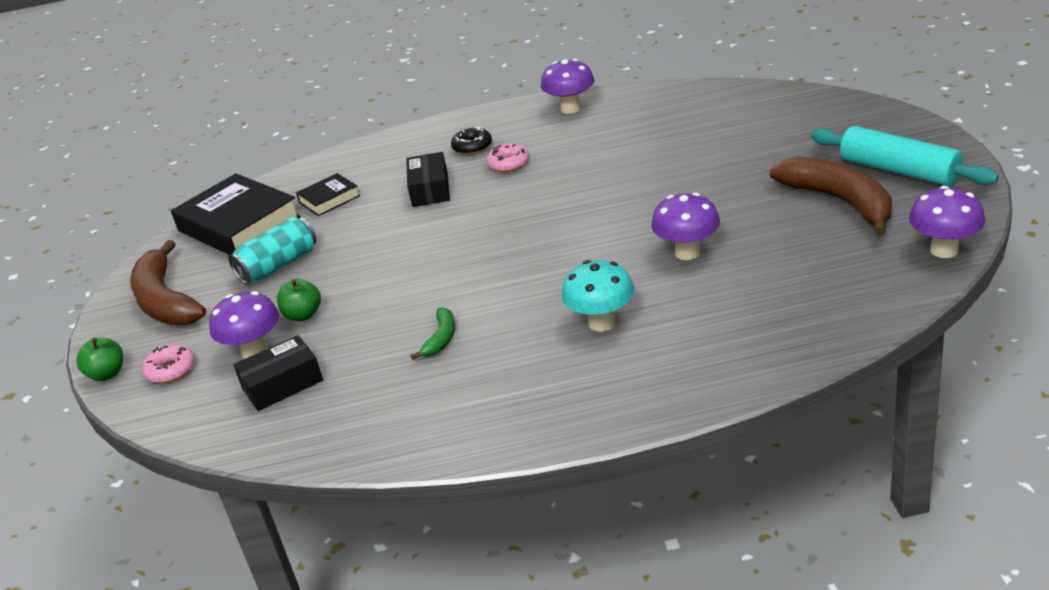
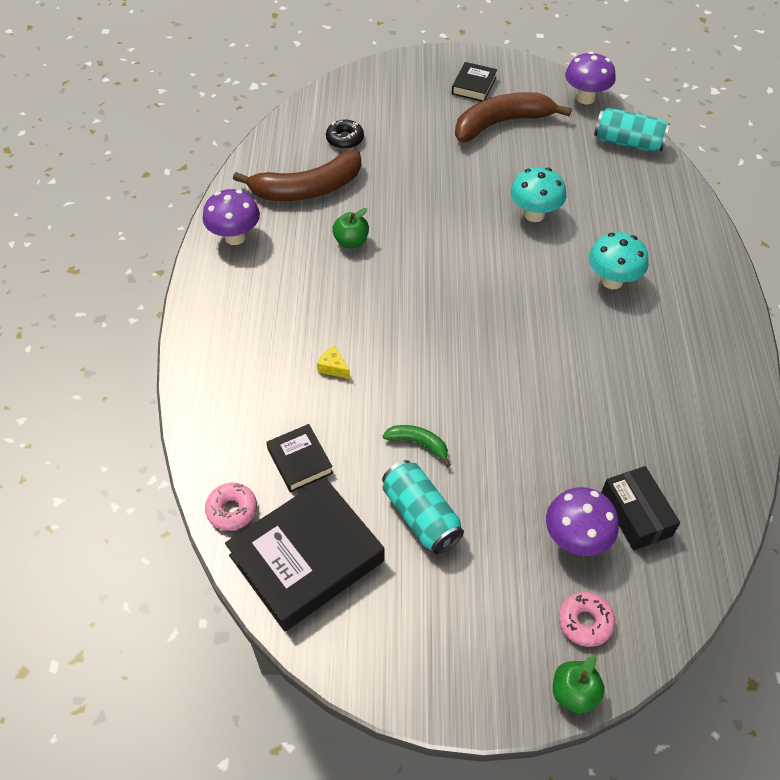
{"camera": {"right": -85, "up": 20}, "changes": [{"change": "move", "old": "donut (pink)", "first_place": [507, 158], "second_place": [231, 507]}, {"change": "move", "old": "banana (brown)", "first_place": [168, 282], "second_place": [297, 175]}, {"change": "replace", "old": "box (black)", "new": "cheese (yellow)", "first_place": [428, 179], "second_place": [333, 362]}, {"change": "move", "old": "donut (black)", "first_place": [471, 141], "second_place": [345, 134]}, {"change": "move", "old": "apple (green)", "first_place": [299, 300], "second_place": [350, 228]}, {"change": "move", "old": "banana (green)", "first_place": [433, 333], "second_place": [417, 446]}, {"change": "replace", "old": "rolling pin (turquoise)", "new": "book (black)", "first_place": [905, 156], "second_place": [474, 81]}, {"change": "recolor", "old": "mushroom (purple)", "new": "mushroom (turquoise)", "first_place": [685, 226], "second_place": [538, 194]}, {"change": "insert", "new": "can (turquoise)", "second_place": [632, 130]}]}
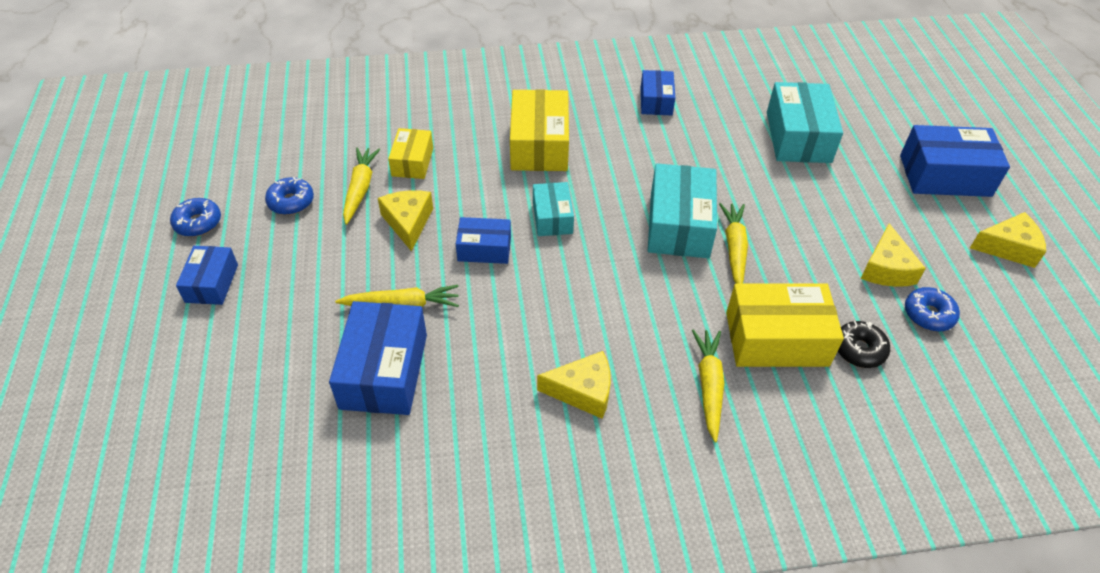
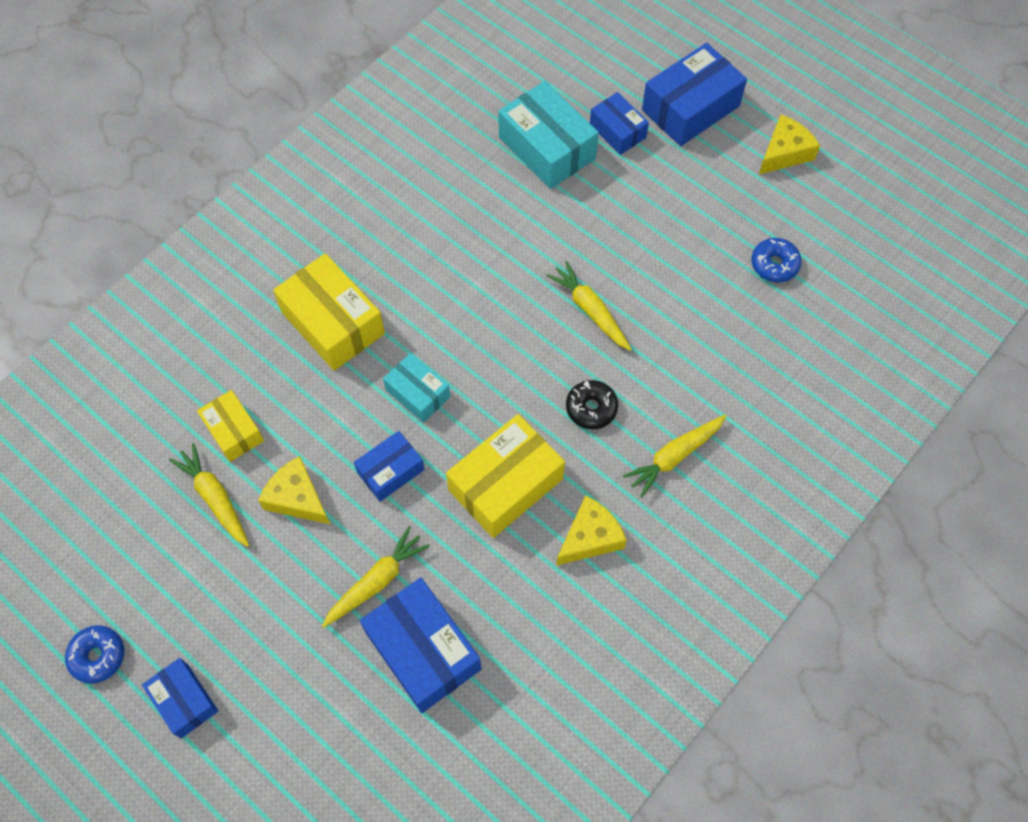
{"camera": {"right": -40, "up": 15}, "changes": [{"change": "move", "old": "box (yellow)", "first_place": [785, 325], "second_place": [505, 476]}, {"change": "move", "old": "donut (black)", "first_place": [864, 344], "second_place": [592, 404]}, {"change": "move", "old": "box (blue)", "first_place": [658, 92], "second_place": [619, 123]}, {"change": "rotate", "old": "carrot (yellow)", "first_place": [708, 385], "second_place": [675, 456], "degrees": -90}, {"change": "delete", "old": "donut (blue)", "first_place": [289, 196]}, {"change": "delete", "old": "box (turquoise)", "first_place": [682, 210]}, {"change": "delete", "old": "cheese (yellow)", "first_place": [893, 255]}]}
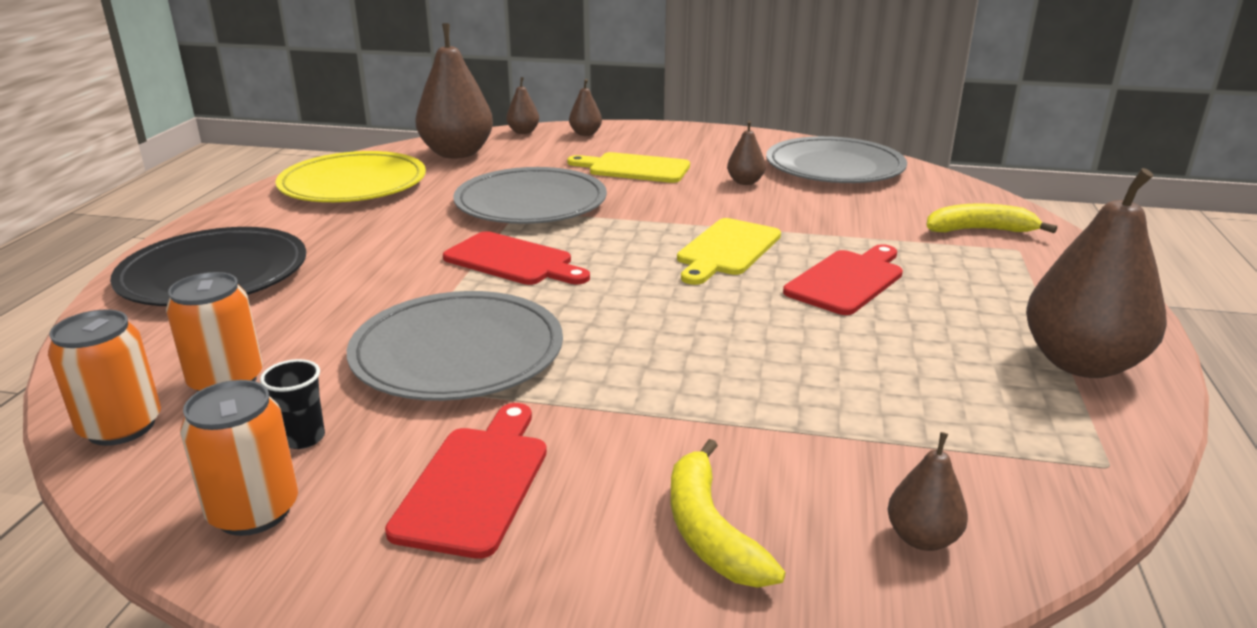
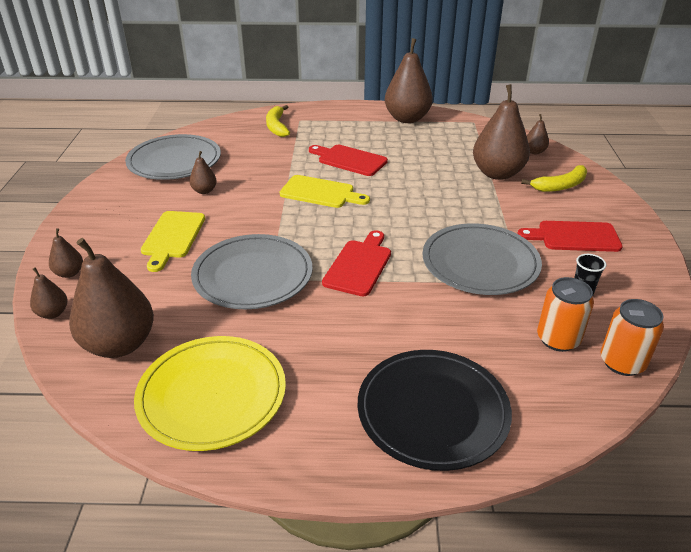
{"camera": {"right": -100, "up": 10}, "changes": [{"change": "insert", "new": "pear (brown)", "second_place": [501, 132]}, {"change": "delete", "old": "can (orange)", "first_place": [239, 458]}]}
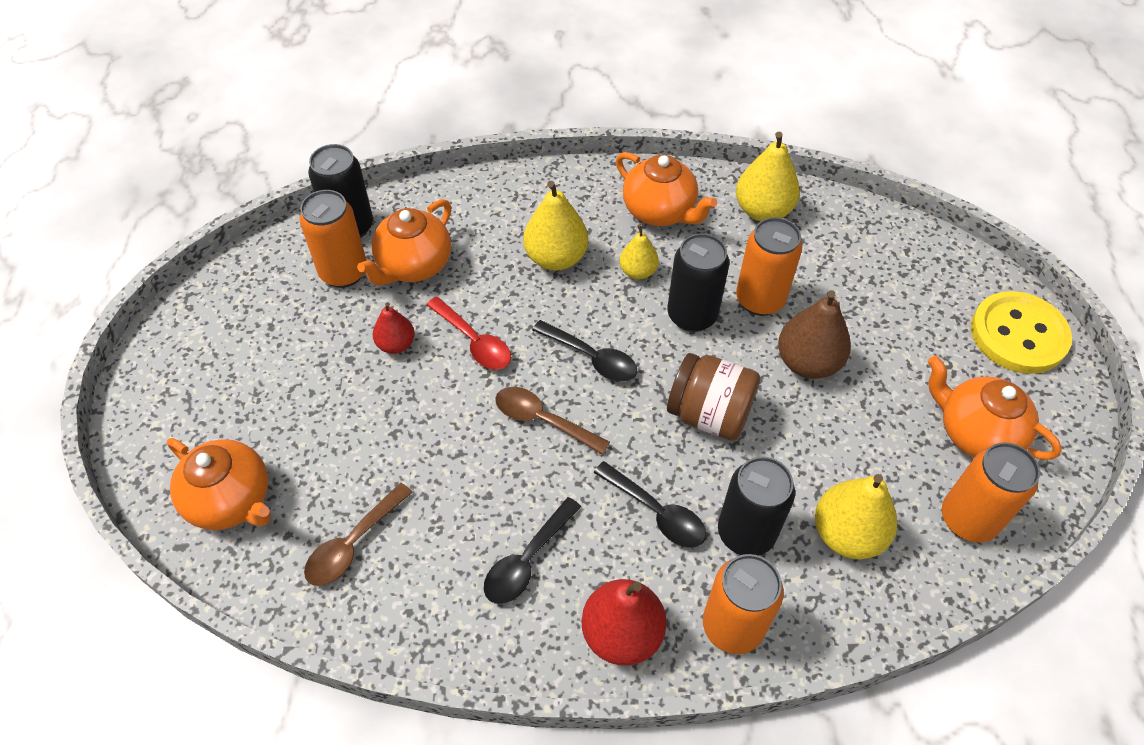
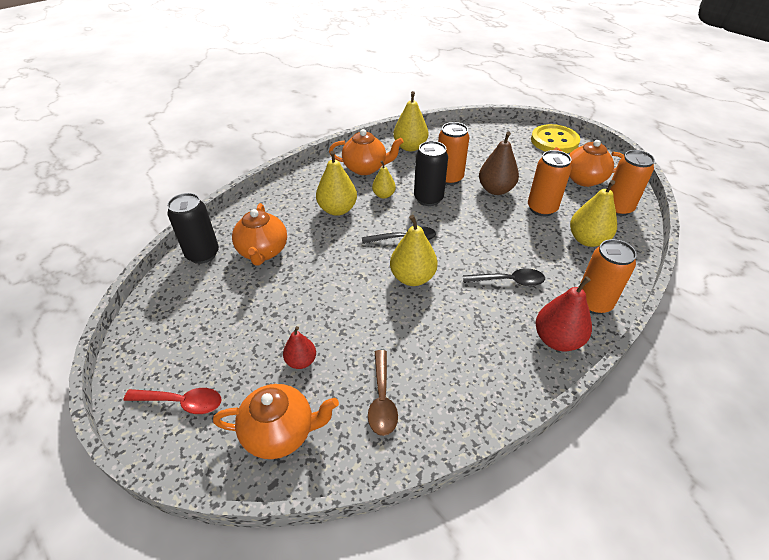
{"camera": {"right": -40, "up": -10}, "changes": [{"change": "move", "old": "spoon (red)", "first_place": [468, 333], "second_place": [172, 401]}, {"change": "move", "old": "pear (red)", "first_place": [394, 328], "second_place": [299, 347]}, {"change": "replace", "old": "spoon (brown)", "new": "pear (yellow)", "first_place": [552, 421], "second_place": [414, 250]}, {"change": "move", "old": "can (orange)", "first_place": [333, 239], "second_place": [550, 183]}, {"change": "delete", "old": "spoon (black)", "first_place": [532, 550]}, {"change": "delete", "old": "jar (brown)", "first_place": [713, 397]}, {"change": "delete", "old": "can (black)", "first_place": [756, 506]}]}
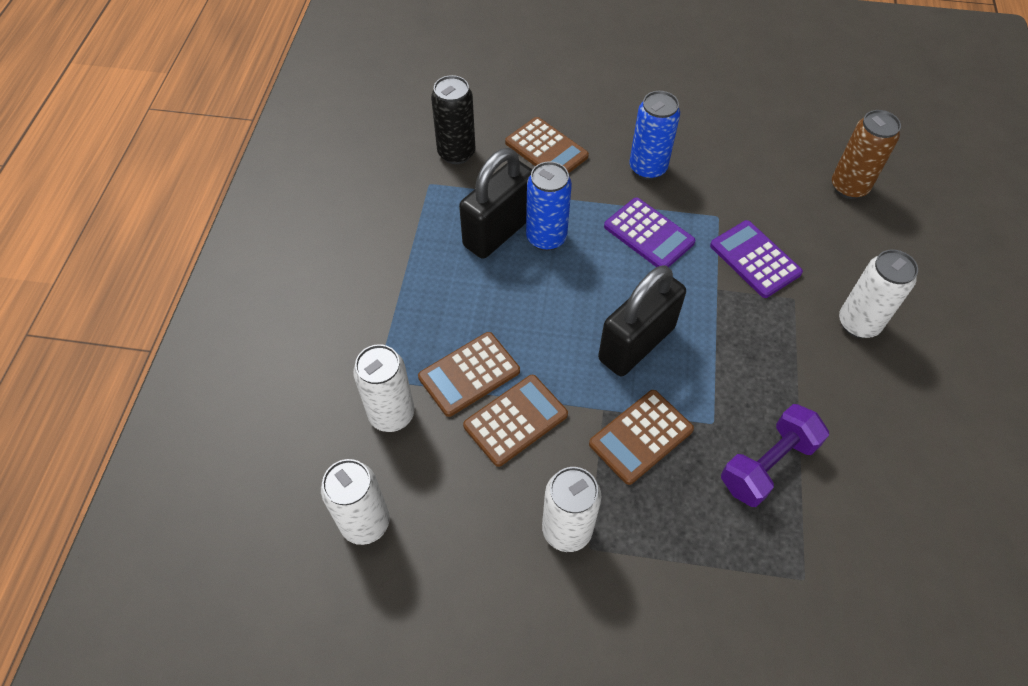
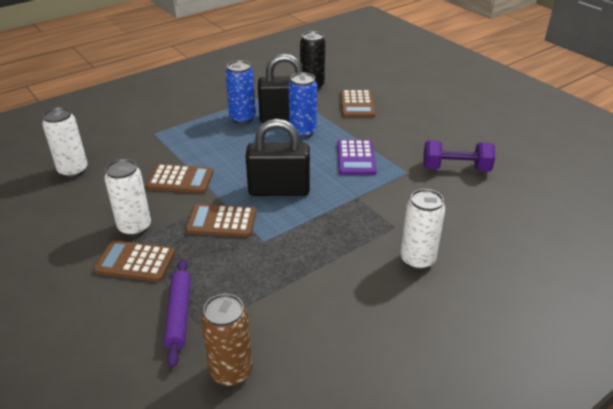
{"camera": {"right": 45, "up": -20}, "changes": [{"change": "move", "old": "calculator (brown)", "first_place": [469, 374], "second_place": [134, 261]}, {"change": "insert", "new": "rolling pin (purple)", "second_place": [177, 313]}, {"change": "move", "old": "can (brown)", "first_place": [866, 154], "second_place": [227, 340]}, {"change": "move", "old": "can (blue)", "first_place": [655, 135], "second_place": [240, 92]}, {"change": "move", "old": "dumbbell (purple)", "first_place": [775, 455], "second_place": [459, 156]}, {"change": "delete", "old": "can (white)", "first_place": [384, 388]}, {"change": "delete", "old": "calculator (purple)", "first_place": [756, 259]}]}
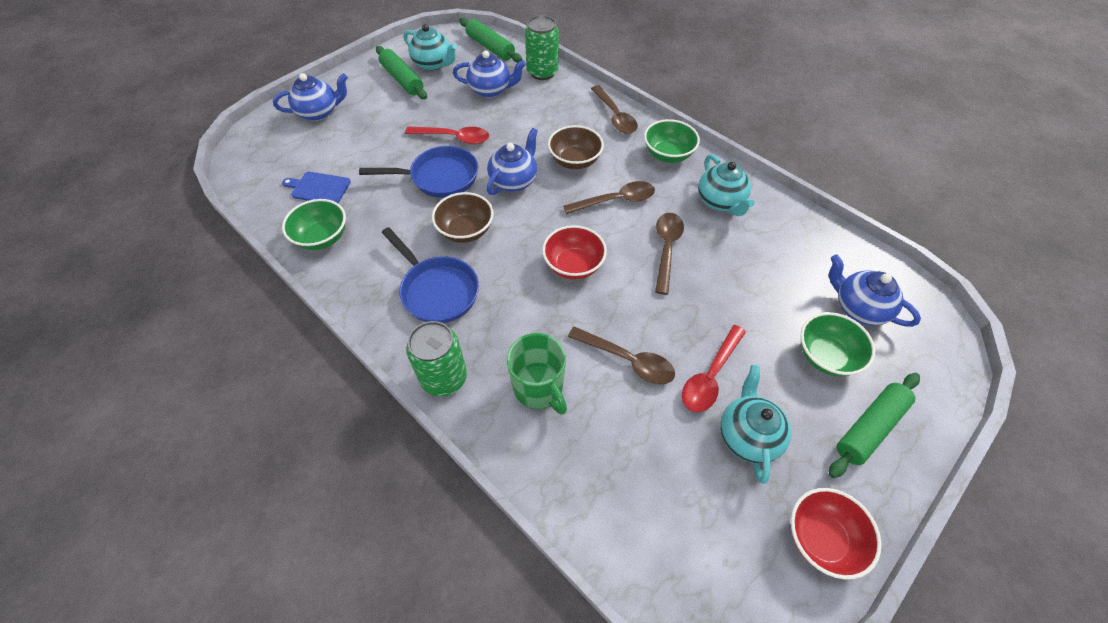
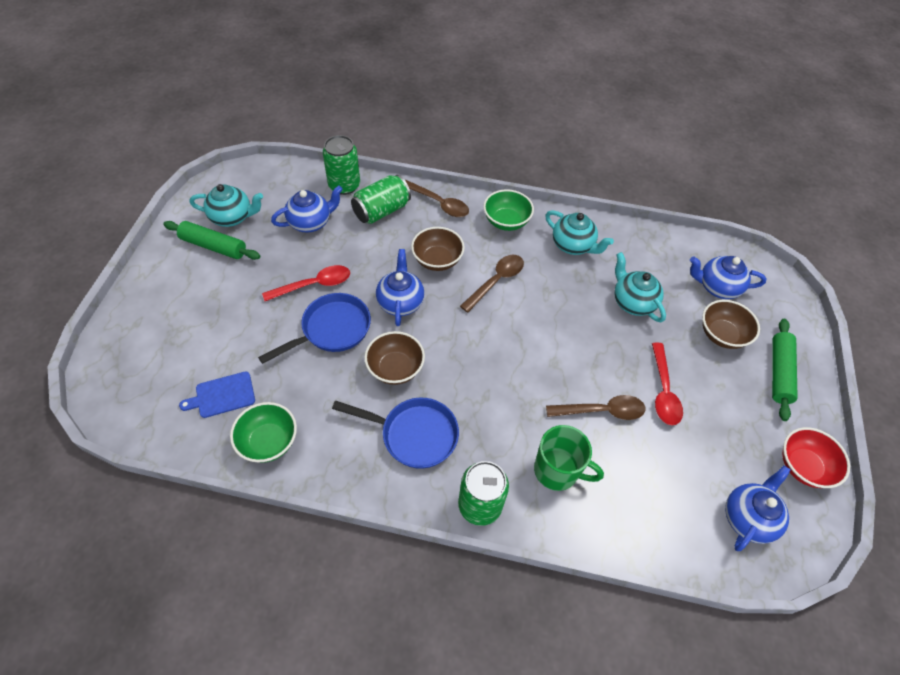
{"camera": {"right": -35, "up": 0}, "changes": [{"change": "insert", "new": "can (green)", "second_place": [381, 199]}, {"change": "move", "old": "teapot (turquoise)", "first_place": [755, 424], "second_place": [640, 287]}, {"change": "recolor", "old": "bowl (green)", "new": "bowl (brown)", "first_place": [837, 344], "second_place": [731, 324]}, {"change": "move", "old": "teapot (blue)", "first_place": [310, 97], "second_place": [758, 508]}, {"change": "delete", "old": "rolling pin (green)", "first_place": [491, 40]}, {"change": "delete", "old": "bowl (red)", "first_place": [574, 252]}, {"change": "delete", "old": "spoon (brown)", "first_place": [669, 254]}]}
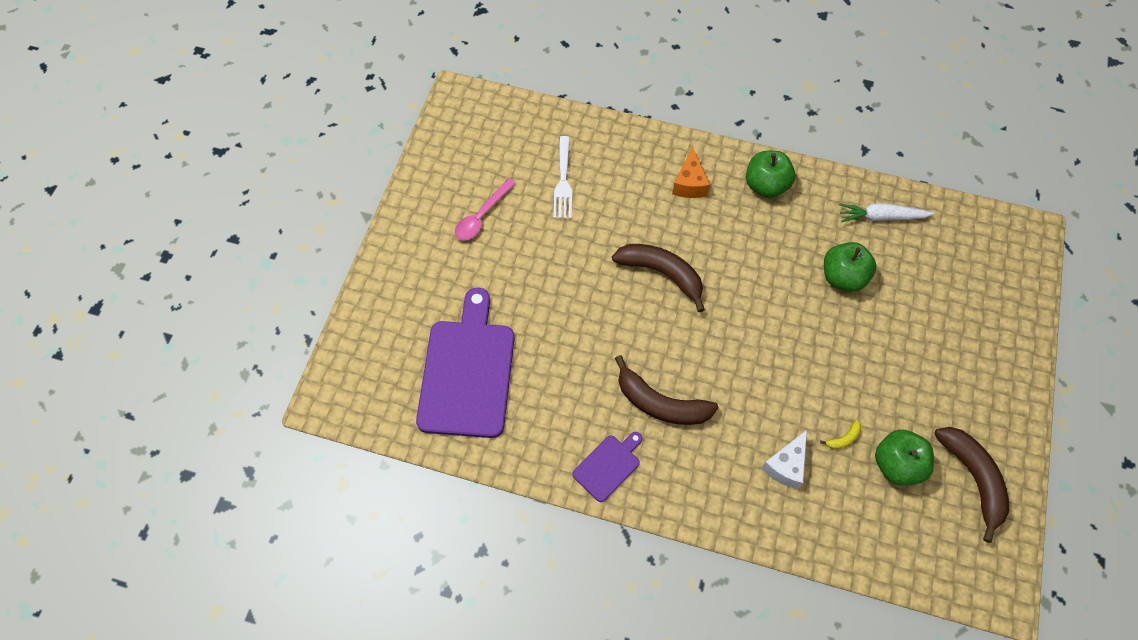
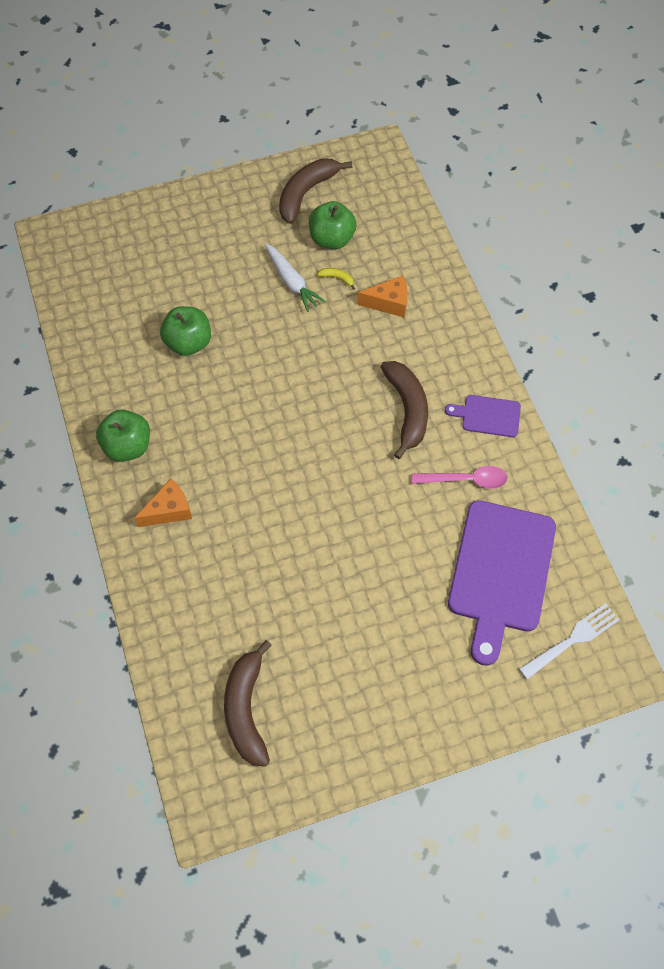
{"camera": {"right": -125, "up": 0}, "changes": [{"change": "move", "old": "banana (brown)", "first_place": [658, 278], "second_place": [248, 703]}, {"change": "move", "old": "carrot (white)", "first_place": [887, 212], "second_place": [294, 277]}, {"change": "recolor", "old": "cheese (white)", "new": "cheese (orange)", "first_place": [784, 459], "second_place": [383, 296]}, {"change": "move", "old": "spoon (pink)", "first_place": [485, 209], "second_place": [459, 477]}, {"change": "rotate", "old": "cutting board (purple)", "first_place": [465, 363], "second_place": [502, 583], "degrees": -45}, {"change": "move", "old": "fork (white)", "first_place": [562, 177], "second_place": [569, 641]}]}
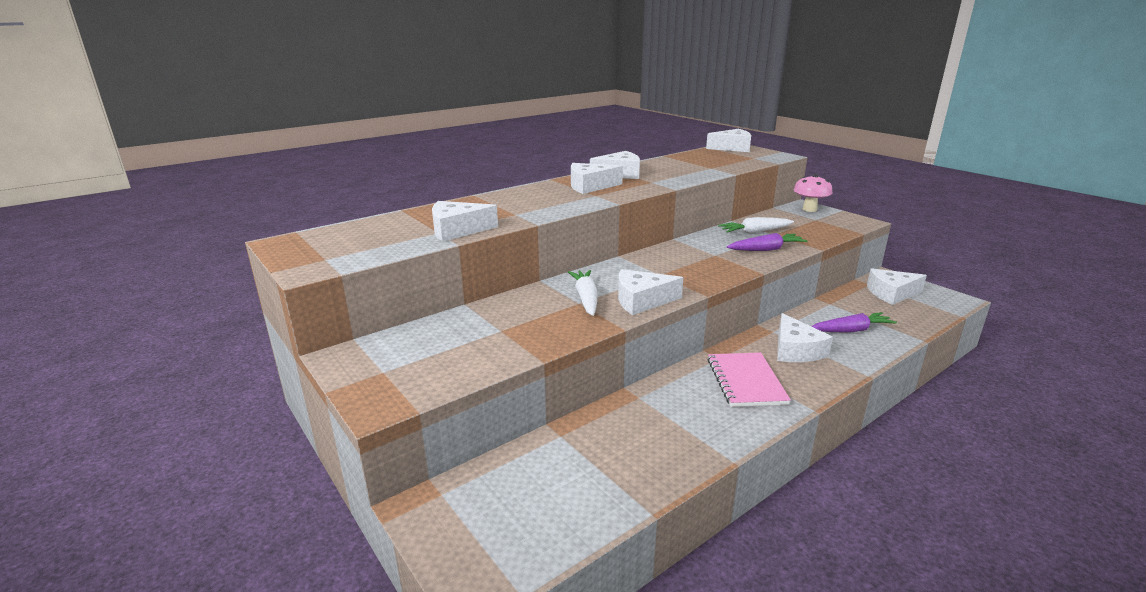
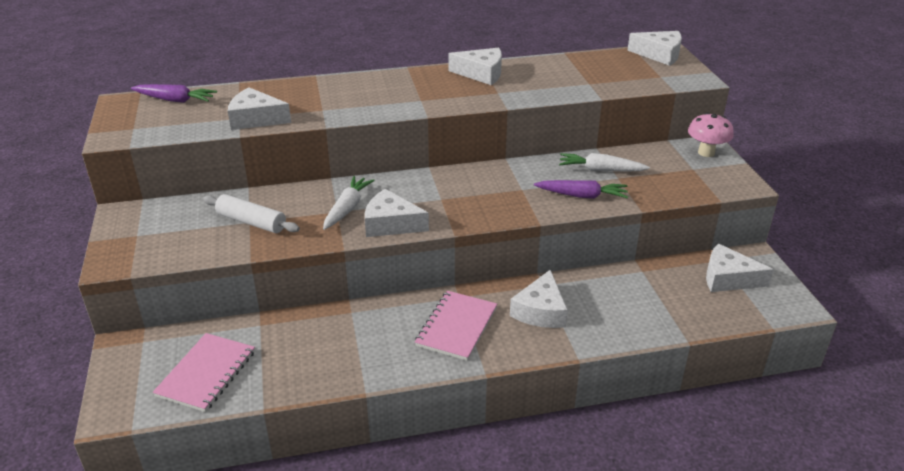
{"camera": {"right": 25, "up": 10}, "changes": [{"change": "move", "old": "carrot (purple)", "first_place": [854, 322], "second_place": [174, 93]}, {"change": "insert", "new": "notebook (pink)", "second_place": [204, 372]}, {"change": "insert", "new": "rolling pin (white)", "second_place": [251, 213]}, {"change": "delete", "old": "cheese (white)", "first_place": [597, 178]}]}
